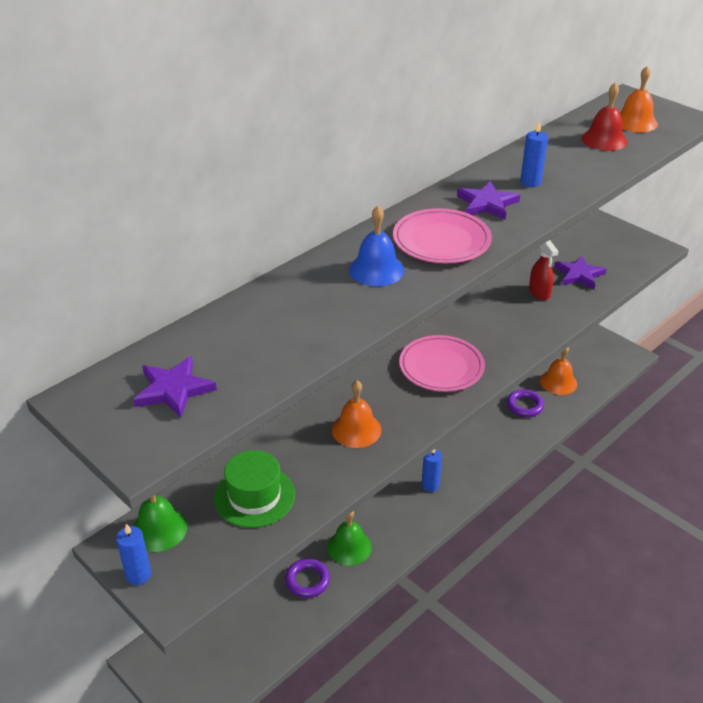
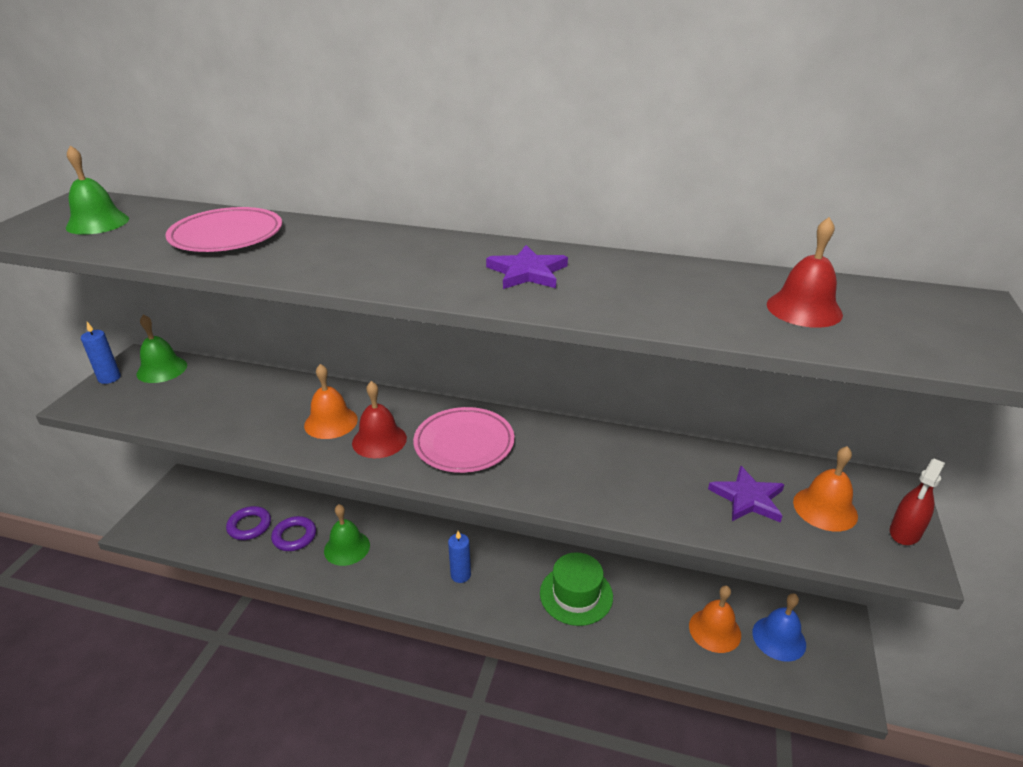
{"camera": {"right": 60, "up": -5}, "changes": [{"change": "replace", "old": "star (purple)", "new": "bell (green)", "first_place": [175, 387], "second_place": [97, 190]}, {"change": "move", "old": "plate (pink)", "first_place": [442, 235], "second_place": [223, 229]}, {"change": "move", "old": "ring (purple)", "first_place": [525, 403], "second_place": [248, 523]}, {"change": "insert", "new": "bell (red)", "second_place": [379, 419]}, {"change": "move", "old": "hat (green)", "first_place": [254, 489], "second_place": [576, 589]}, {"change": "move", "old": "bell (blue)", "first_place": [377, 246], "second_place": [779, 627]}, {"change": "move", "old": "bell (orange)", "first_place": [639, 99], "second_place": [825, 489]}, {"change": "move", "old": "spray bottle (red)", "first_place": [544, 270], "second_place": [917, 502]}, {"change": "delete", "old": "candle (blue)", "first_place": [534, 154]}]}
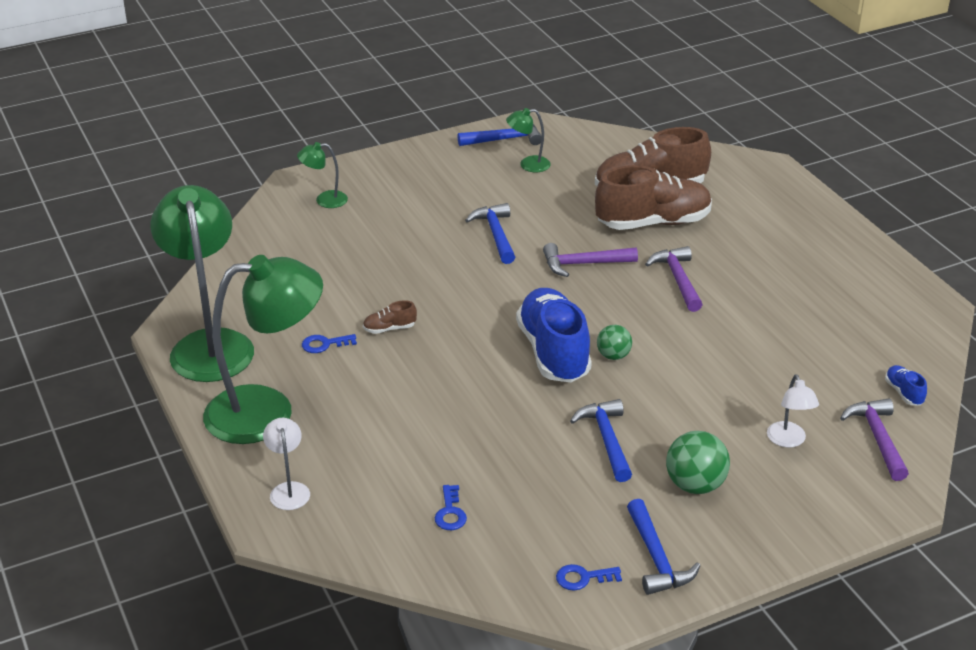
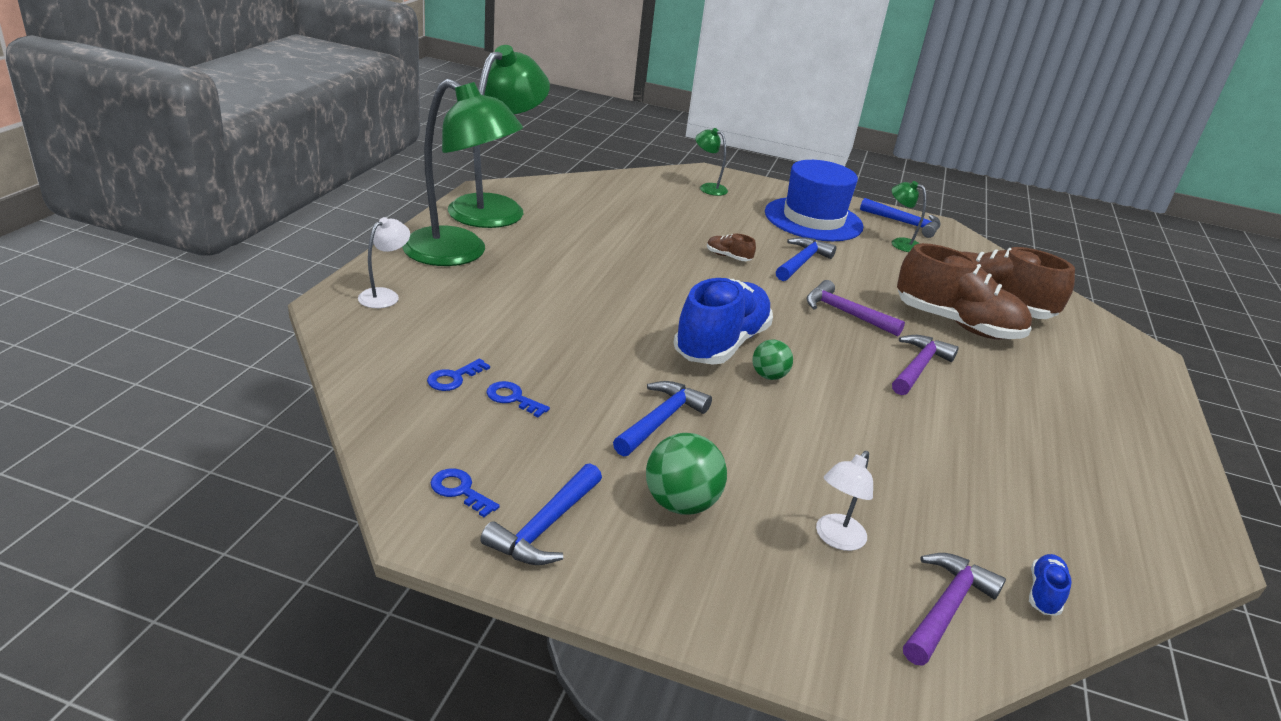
{"camera": {"right": 40, "up": -5}, "changes": [{"change": "move", "old": "key (blue)", "first_place": [329, 343], "second_place": [518, 399]}, {"change": "move", "old": "shoe (brown)", "first_place": [390, 317], "second_place": [731, 247]}, {"change": "insert", "new": "hat (blue)", "second_place": [814, 200]}]}
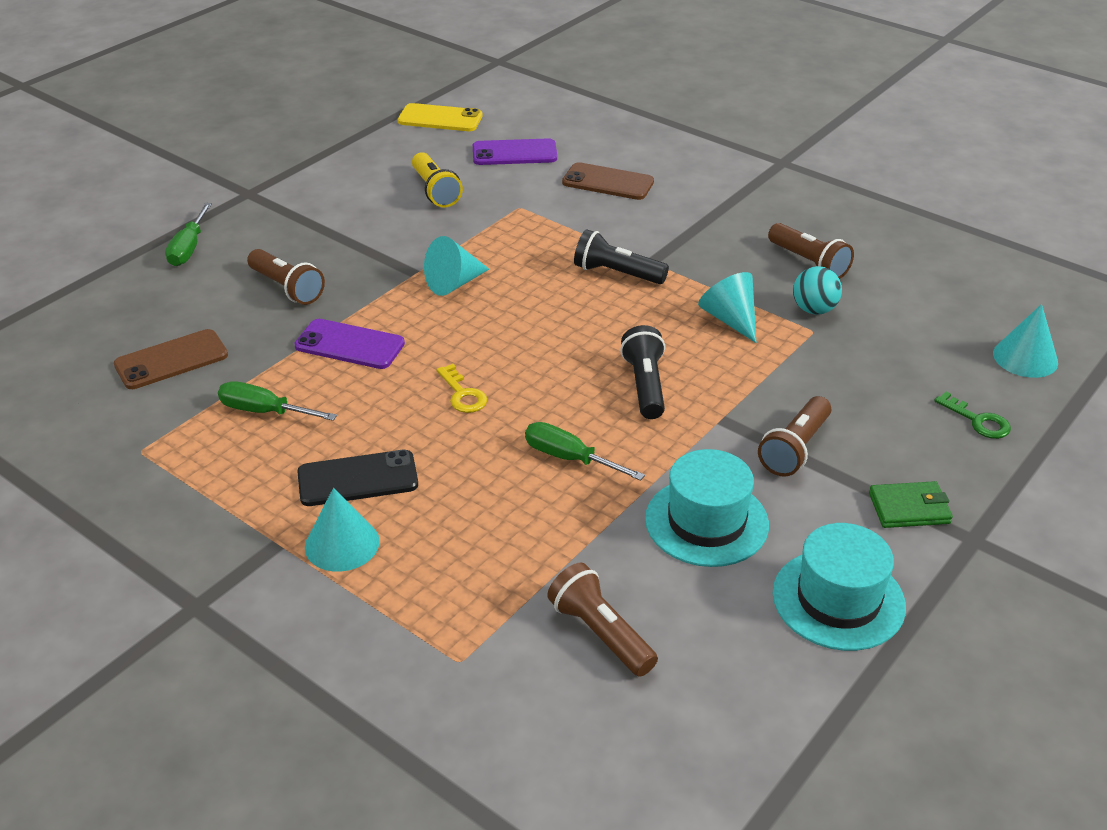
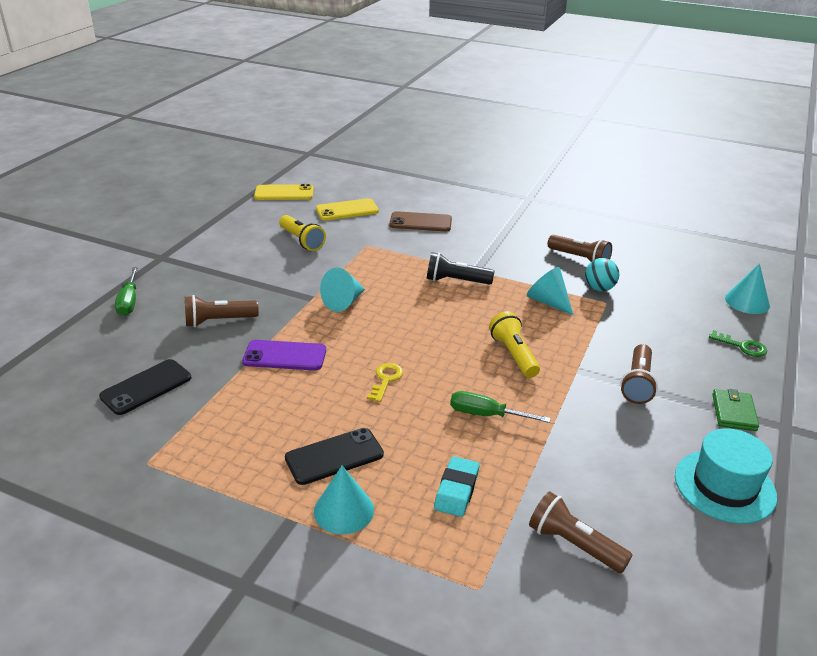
{"camera": {"right": -15, "up": -5}, "changes": [{"change": "recolor", "old": "phone (brown)", "new": "phone (black)", "first_place": [171, 359], "second_place": [145, 387]}, {"change": "rotate", "old": "flashlight (brown)", "first_place": [286, 277], "second_place": [222, 311], "degrees": 135}, {"change": "recolor", "old": "phone (purple)", "new": "phone (yellow)", "first_place": [515, 152], "second_place": [347, 209]}, {"change": "rotate", "old": "key (yellow)", "first_place": [461, 388], "second_place": [385, 382], "degrees": -120}, {"change": "insert", "new": "eraser (turquoise)", "second_place": [456, 486]}, {"change": "recolor", "old": "flashlight (black)", "new": "flashlight (yellow)", "first_place": [642, 372], "second_place": [514, 344]}, {"change": "rotate", "old": "wallet (green)", "first_place": [911, 504], "second_place": [735, 410], "degrees": -60}, {"change": "delete", "old": "screwdriver (green)", "first_place": [277, 401]}, {"change": "delete", "old": "hat (turquoise)", "first_place": [707, 508]}]}
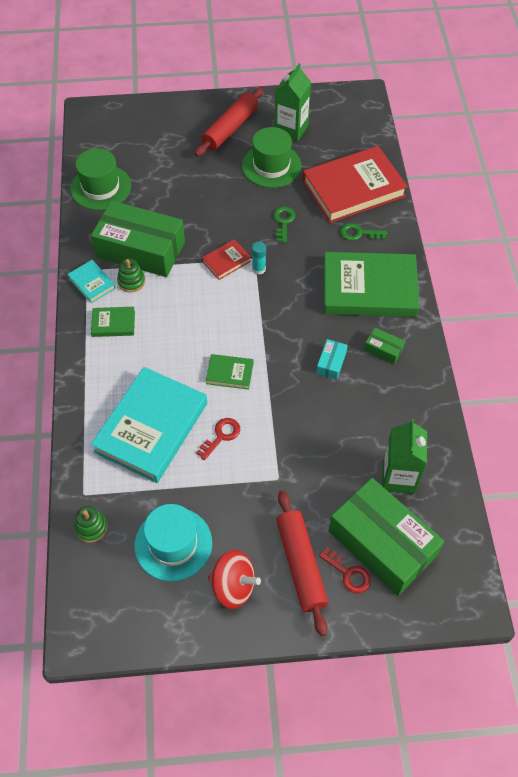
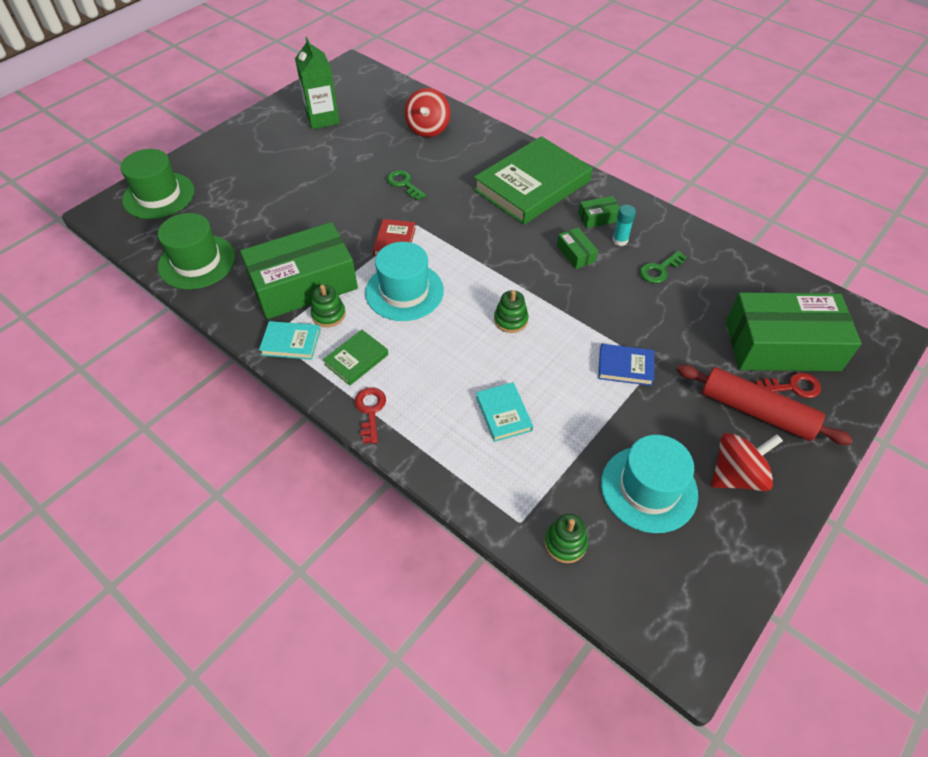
{"camera": {"right": -45, "up": -5}, "changes": [{"change": "move", "old": "hat (green)", "first_place": [271, 157], "second_place": [157, 184]}, {"change": "move", "old": "key (red)", "first_place": [218, 439], "second_place": [370, 415]}, {"change": "insert", "new": "hat (turquoise)", "second_place": [404, 281]}, {"change": "replace", "old": "book (red)", "new": "spinning top (red)", "first_place": [355, 184], "second_place": [427, 112]}, {"change": "resize", "old": "book (turquoise)", "first_place": [149, 425], "second_place": [504, 412], "factor": 0.45}, {"change": "replace", "old": "book (green)", "new": "stacking toy (green)", "first_place": [230, 372], "second_place": [511, 311]}, {"change": "recolor", "old": "box (turquoise)", "new": "box (green)", "first_place": [332, 359], "second_place": [577, 248]}, {"change": "insert", "new": "book (blue)", "second_place": [626, 365]}, {"change": "move", "old": "glue stick (turquoise)", "first_place": [259, 258], "second_place": [624, 225]}, {"change": "move", "old": "key (green)", "first_place": [363, 232], "second_place": [663, 267]}, {"change": "delete", "old": "rolling pin (red)", "first_place": [229, 122]}, {"change": "delete", "old": "carton (green)", "first_place": [404, 456]}]}
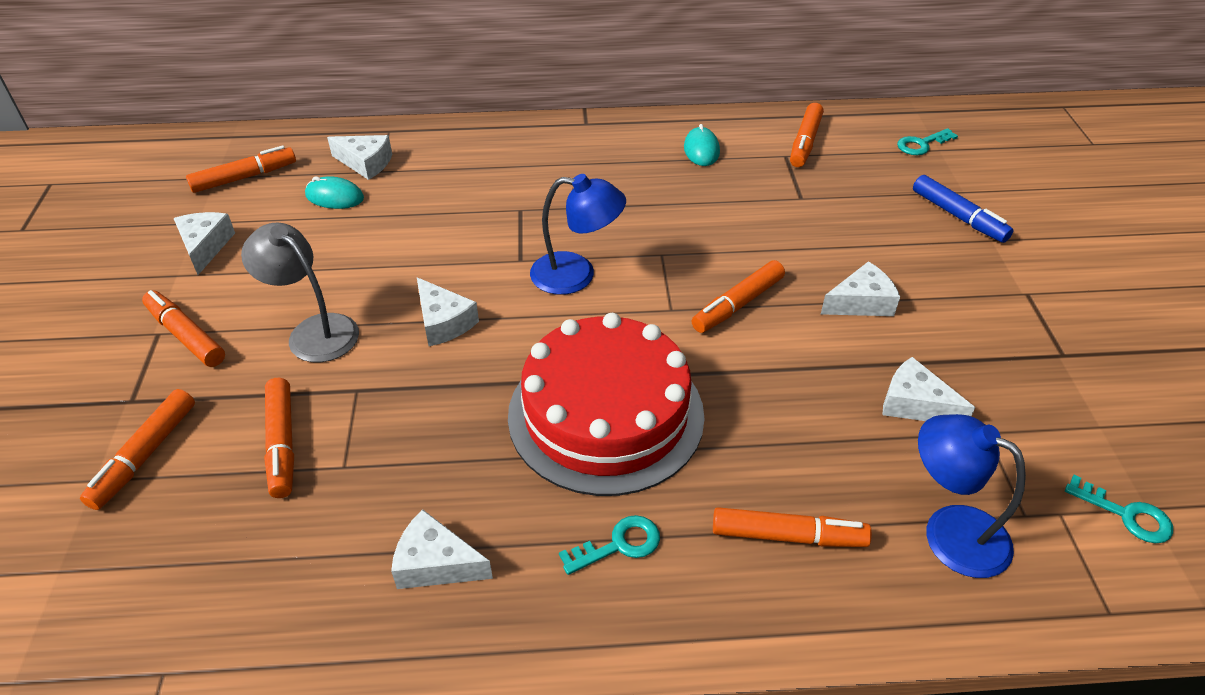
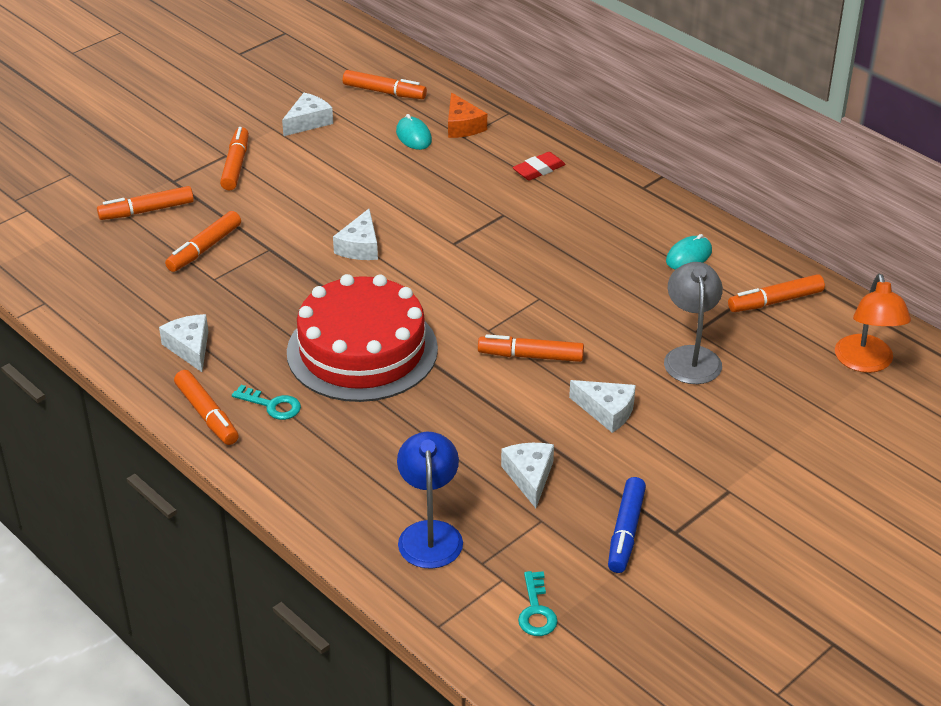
{"camera": {"right": 50, "up": -5}, "changes": [{"change": "move", "old": "marker (orange)", "first_place": [792, 527], "second_place": [206, 407]}, {"change": "recolor", "old": "cheese (white)", "new": "cheese (orange)", "first_place": [359, 157], "second_place": [467, 115]}, {"change": "insert", "new": "eraser (red)", "second_place": [539, 166]}, {"change": "move", "old": "marker (blue)", "first_place": [963, 209], "second_place": [627, 525]}, {"change": "move", "old": "lamp (grey)", "first_place": [300, 292], "second_place": [693, 323]}, {"change": "replace", "old": "key (turquoise)", "new": "lamp (orange)", "first_place": [927, 141], "second_place": [873, 323]}, {"change": "delete", "old": "lamp (blue)", "first_place": [578, 234]}]}
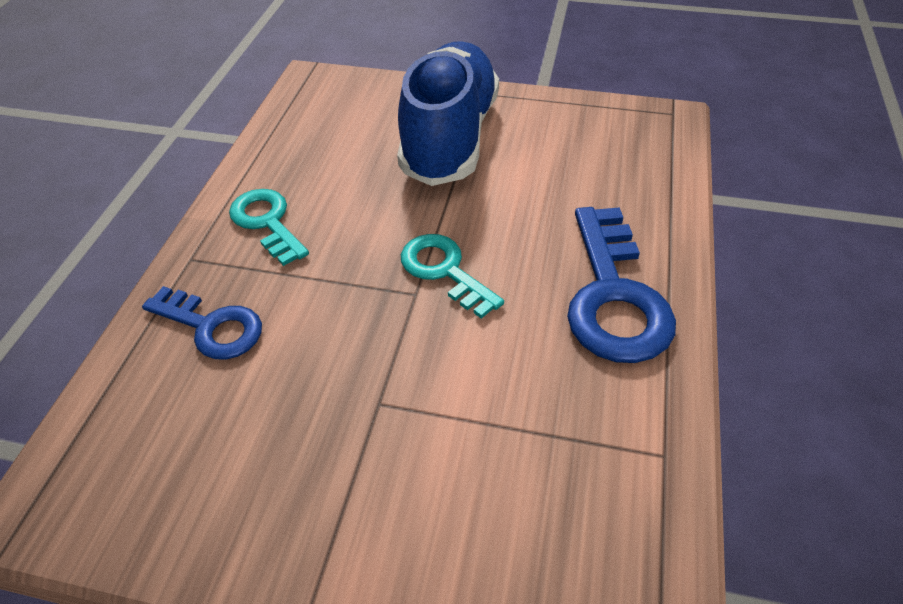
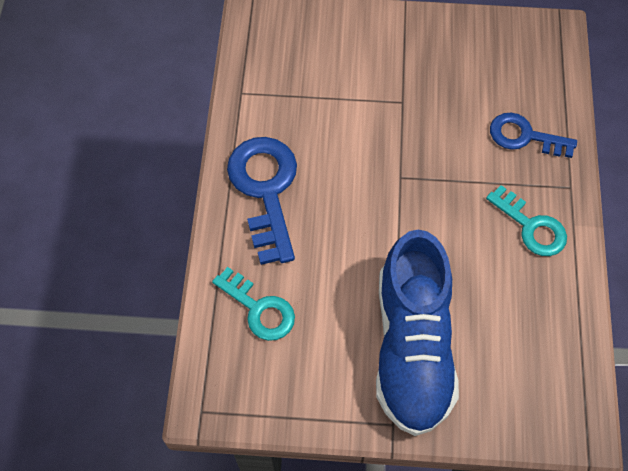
{"camera": {"right": 170, "up": 15}, "changes": [{"change": "move", "old": "key (turquoise)", "first_place": [452, 276], "second_place": [253, 304]}]}
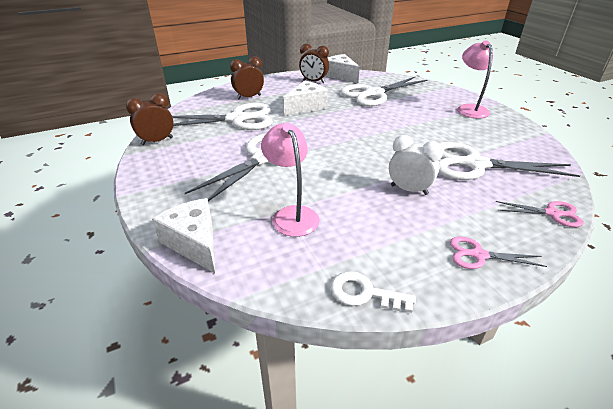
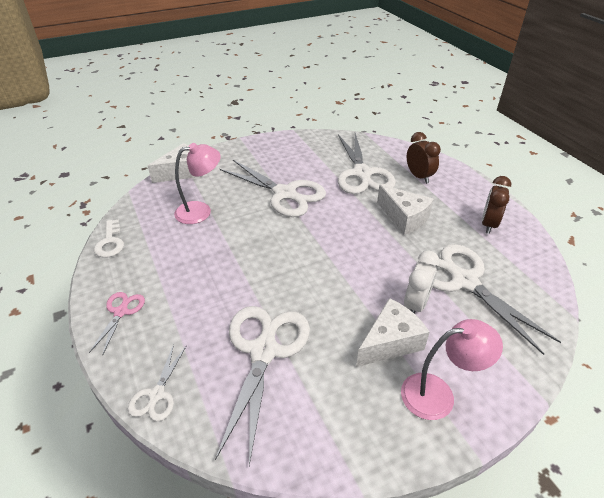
{"camera": {"right": 90, "up": 5}, "changes": [{"change": "rotate", "old": "key (white)", "first_place": [373, 292], "second_place": [109, 239], "degrees": 150}, {"change": "recolor", "old": "scissors (pink)", "new": "scissors (white)", "first_place": [539, 214], "second_place": [157, 383]}, {"change": "move", "old": "cheese (white)", "first_place": [342, 68], "second_place": [393, 332]}, {"change": "move", "old": "clock (white)", "first_place": [416, 165], "second_place": [422, 282]}, {"change": "delete", "old": "clock (brown)", "first_place": [150, 119]}]}
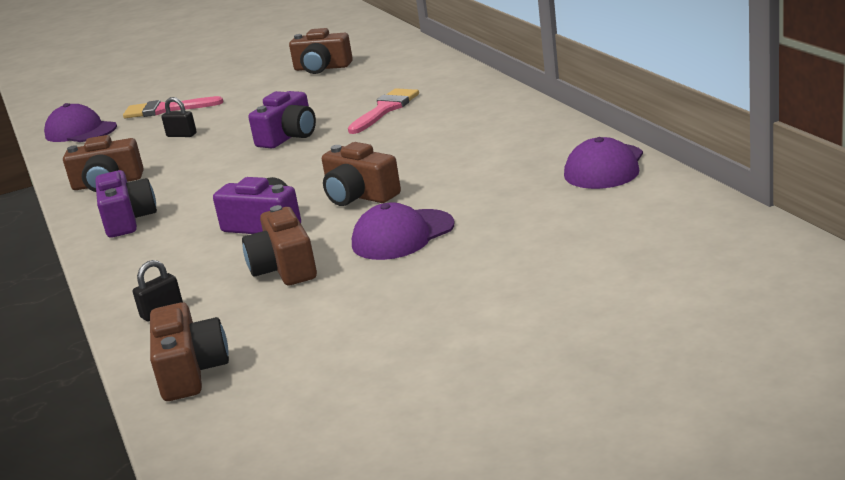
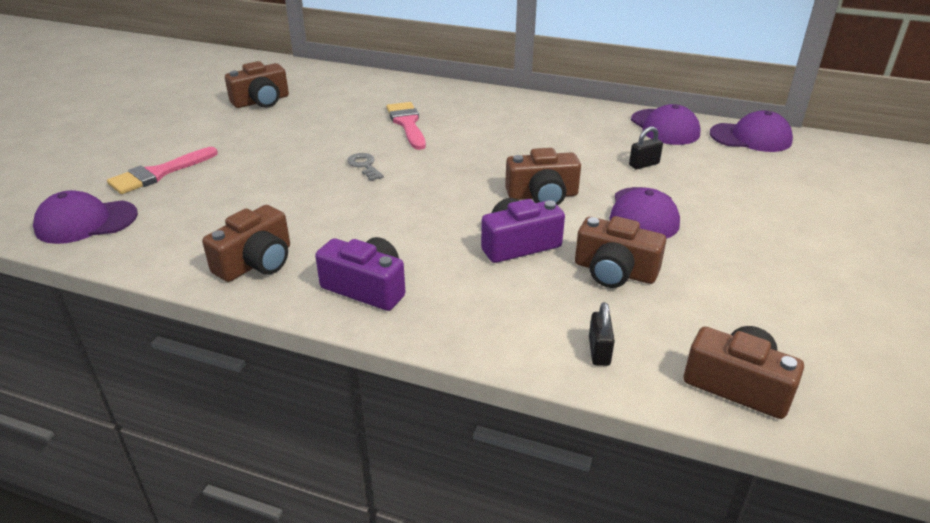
{"camera": {"right": -50, "up": 10}, "changes": [{"change": "replace", "old": "camera (purple)", "new": "key (grey)", "first_place": [282, 120], "second_place": [365, 167]}, {"change": "move", "old": "padlock (black)", "first_place": [179, 117], "second_place": [646, 148]}, {"change": "insert", "new": "cap (purple)", "second_place": [751, 131]}]}
